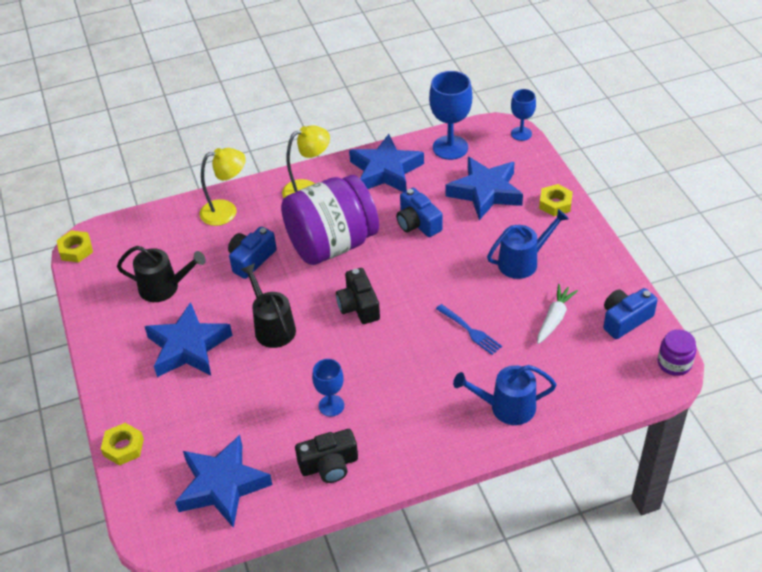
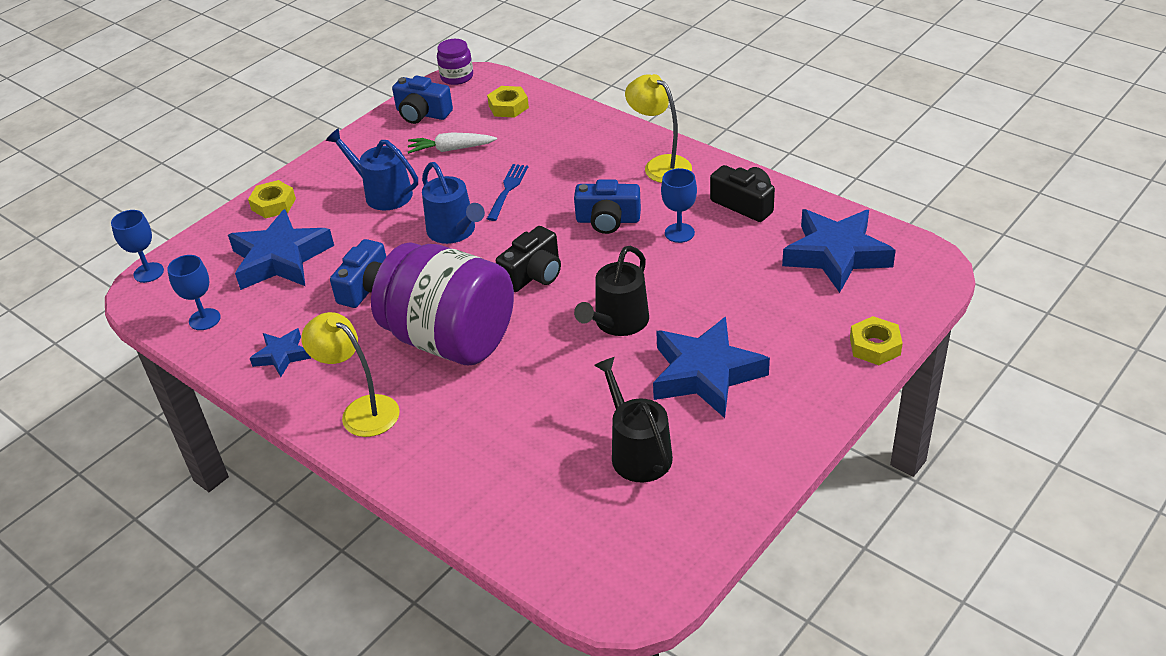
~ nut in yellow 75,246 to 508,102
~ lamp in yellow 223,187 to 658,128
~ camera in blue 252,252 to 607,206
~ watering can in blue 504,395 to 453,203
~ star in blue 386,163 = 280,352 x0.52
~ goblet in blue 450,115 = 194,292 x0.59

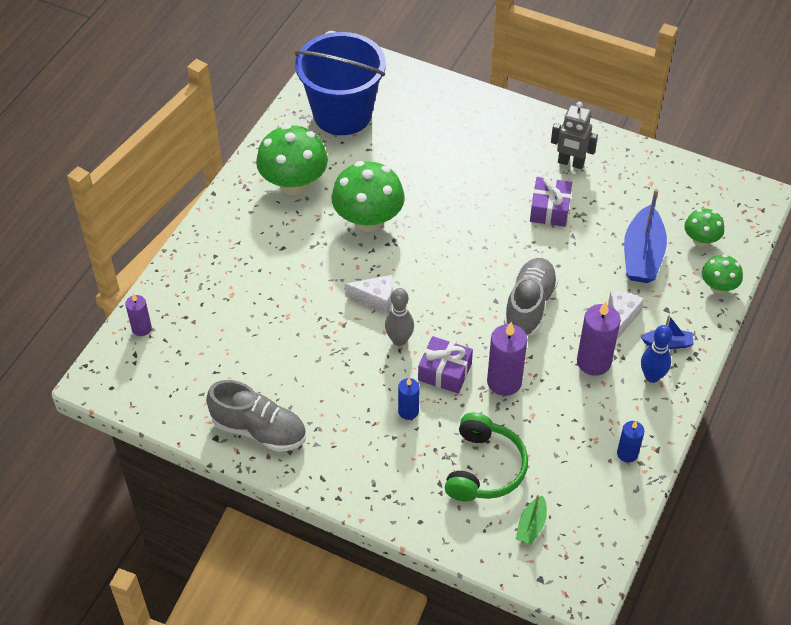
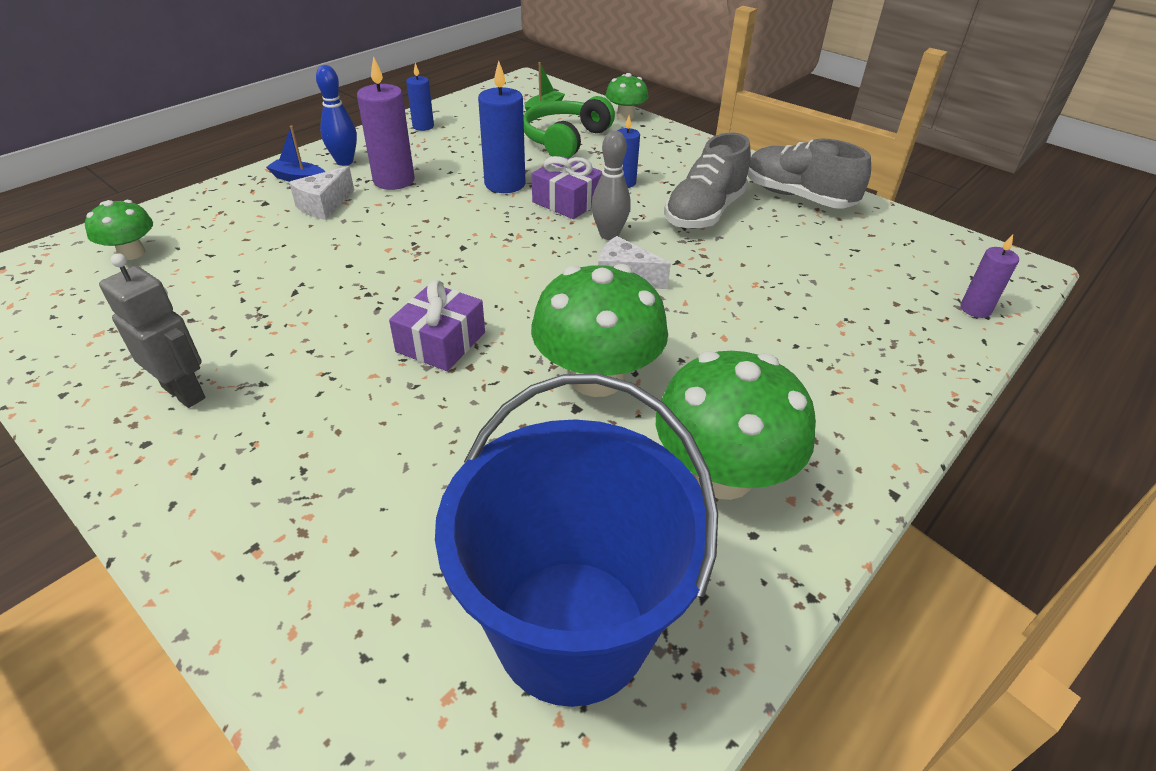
- boat in blue 645,236
~ shoe in grey 531,297 to 708,181
~ gift in purple 551,201 to 437,325
~ mushroom in green 722,274 to 627,96
~ candle in purple 507,359 to candle in blue 502,127

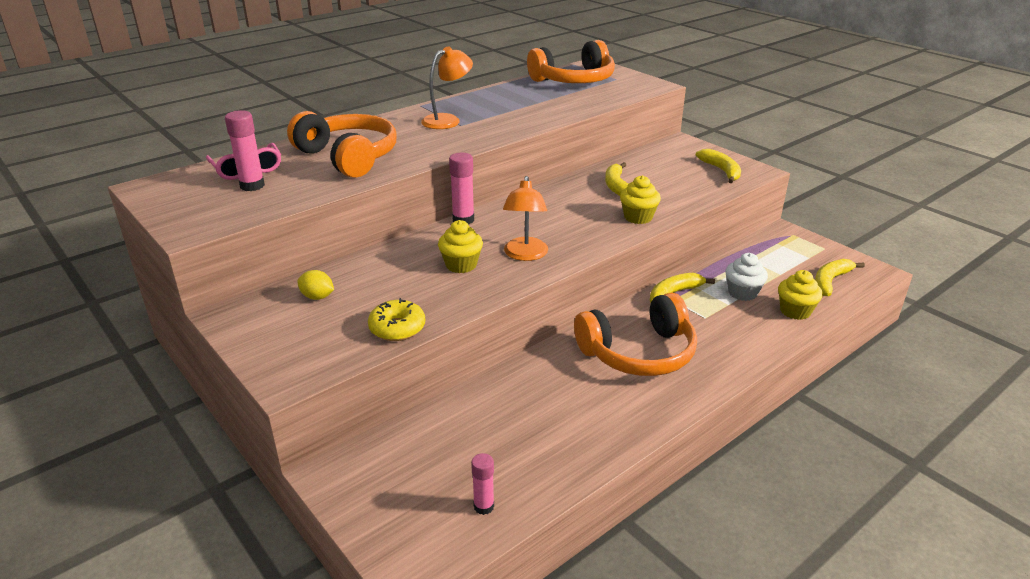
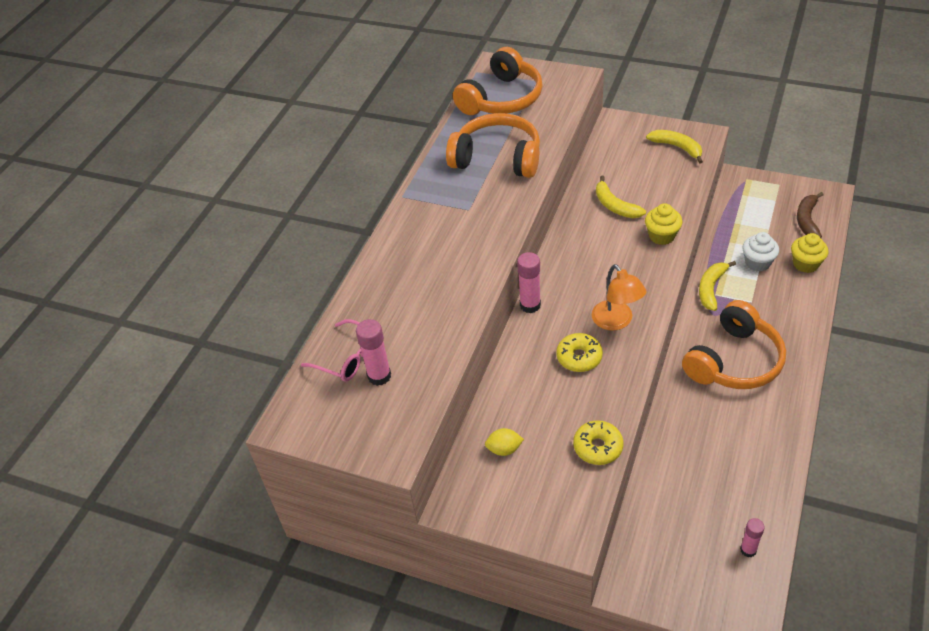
- lamp in orange 447,87
~ headphones in orange 342,144 to 493,145
~ cupcake in yellow 460,246 to donut in yellow 579,352
~ banana in yellow 840,277 to banana in brown 810,215

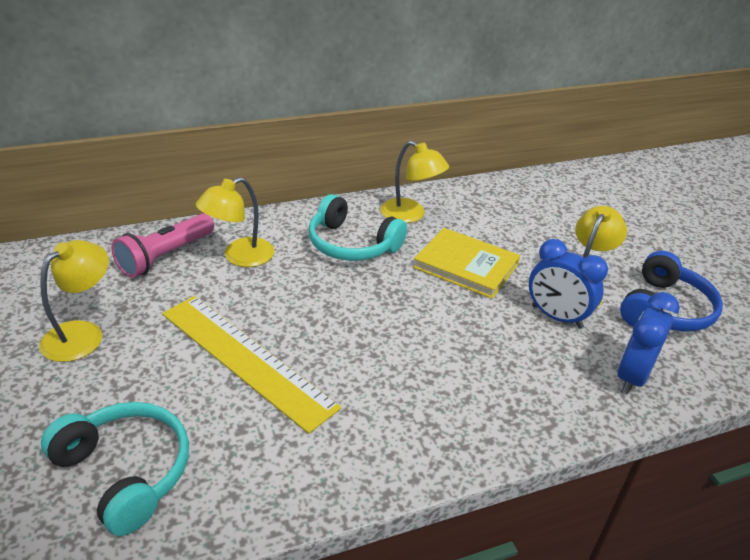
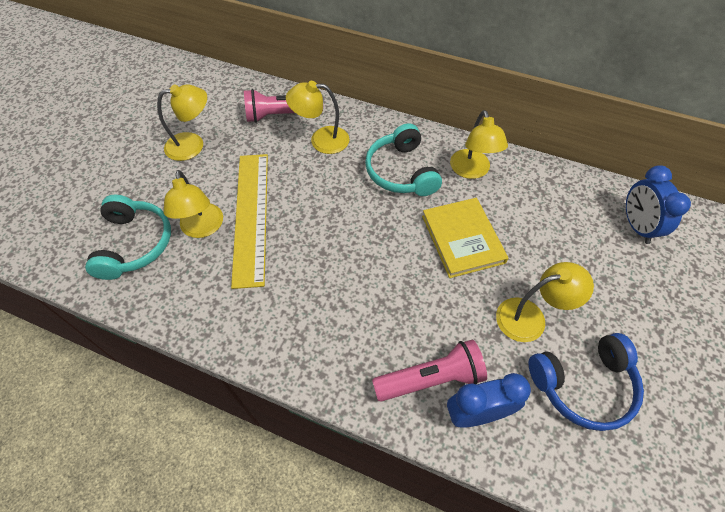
+ lamp in yellow 193,204
+ flashlight in pink 429,370
~ clock in blue 568,284 to 658,204

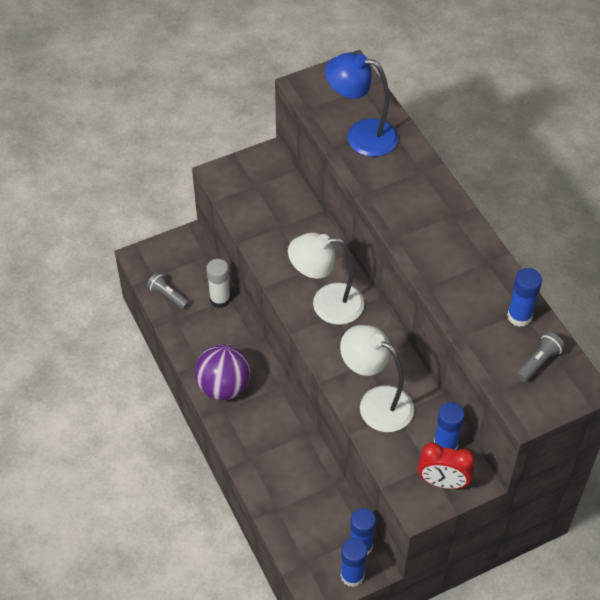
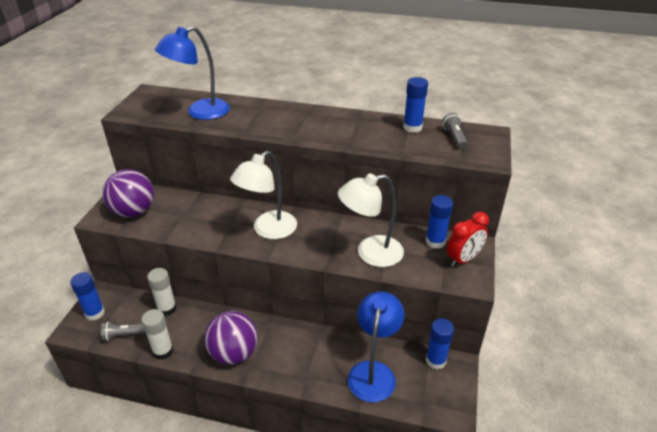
+ ball in purple 128,193
+ glue stick in white 157,334
+ lamp in blue 376,346
~ glue stick in blue 354,562 to 87,296

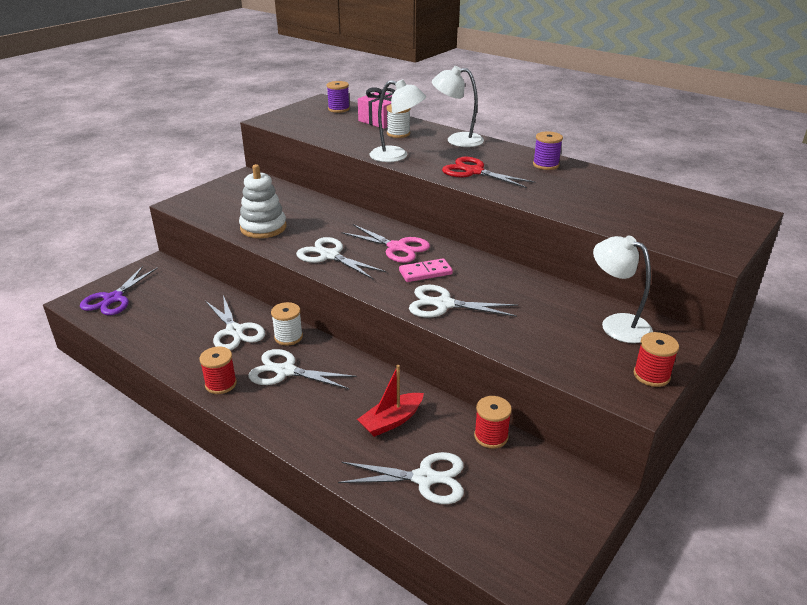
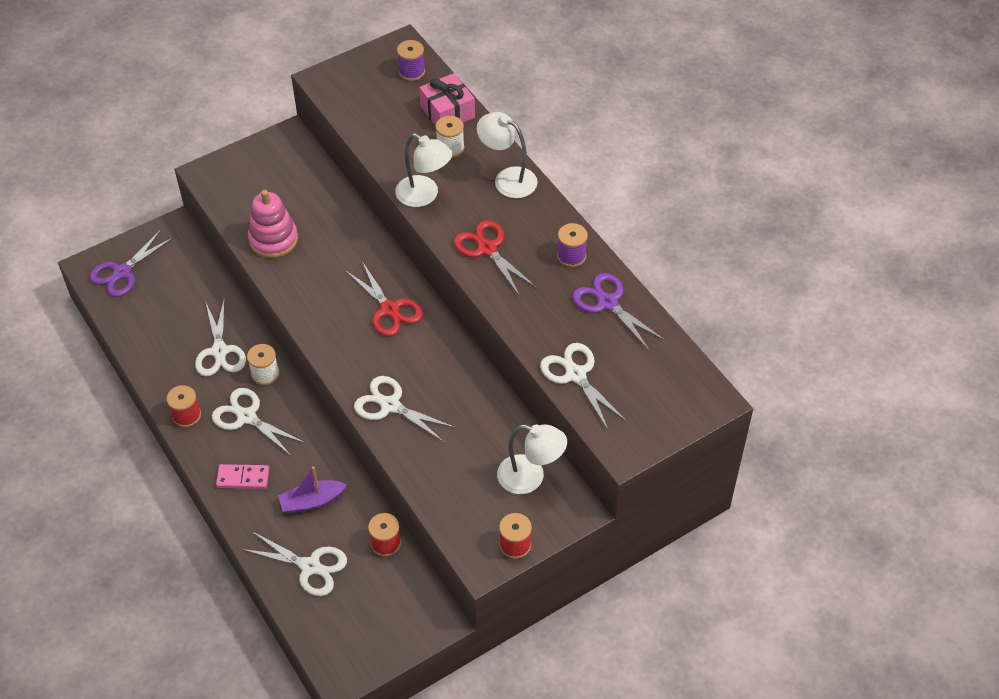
+ scissors in purple 618,311
~ scissors in white 341,258 to 583,386
~ domino in pink 426,270 to 242,476
~ stacking toy in white 262,201 to stacking toy in pink 273,224
~ scissors in pink 385,243 to scissors in red 384,299
~ boat in red 390,401 to boat in purple 312,490
~ lamp in white 623,289 = 532,459 135 degrees clockwise

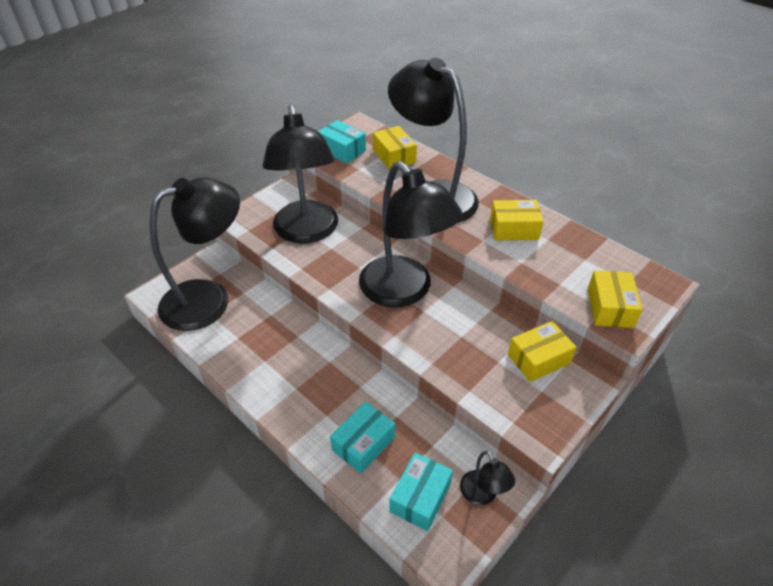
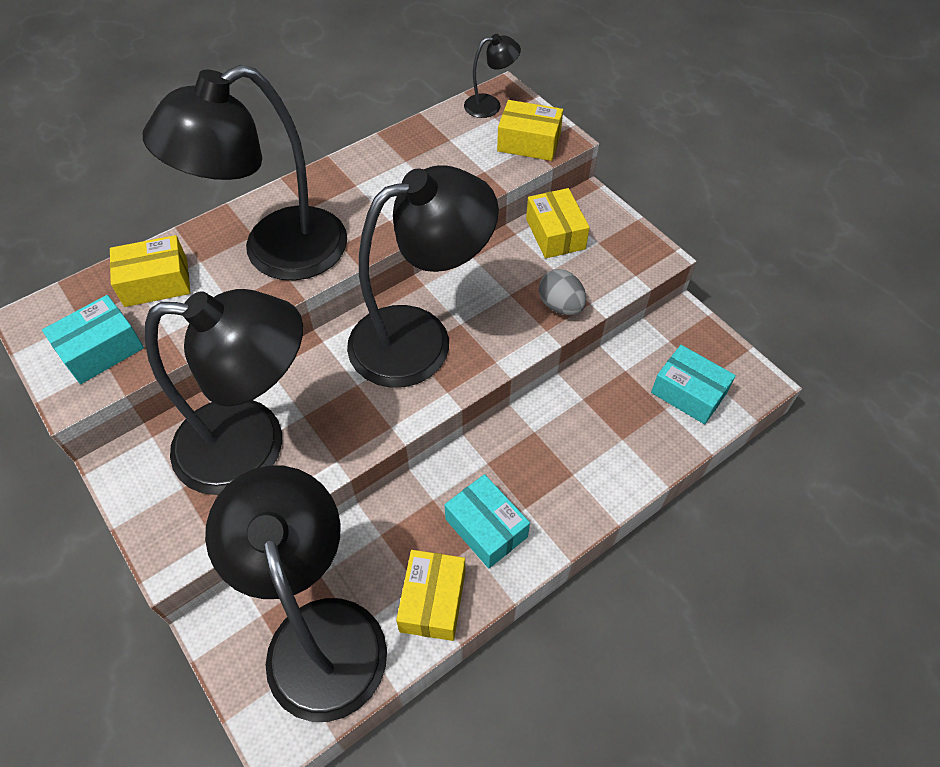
+ egg in grey 562,292
~ box in turquoise 362,437 to 487,521
~ lamp in black 487,478 to 492,76
~ box in yellow 517,220 to 430,595

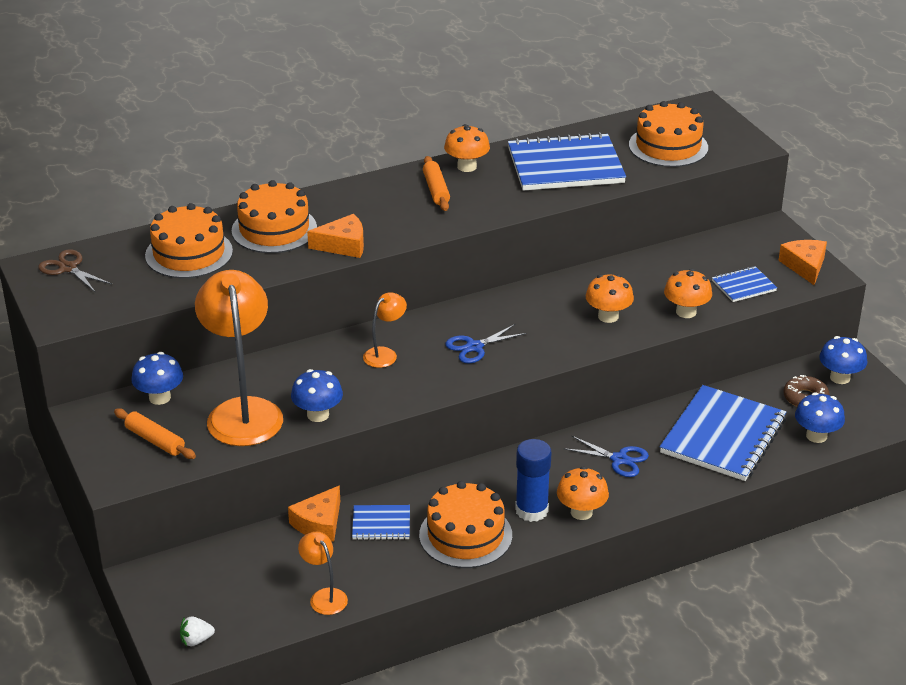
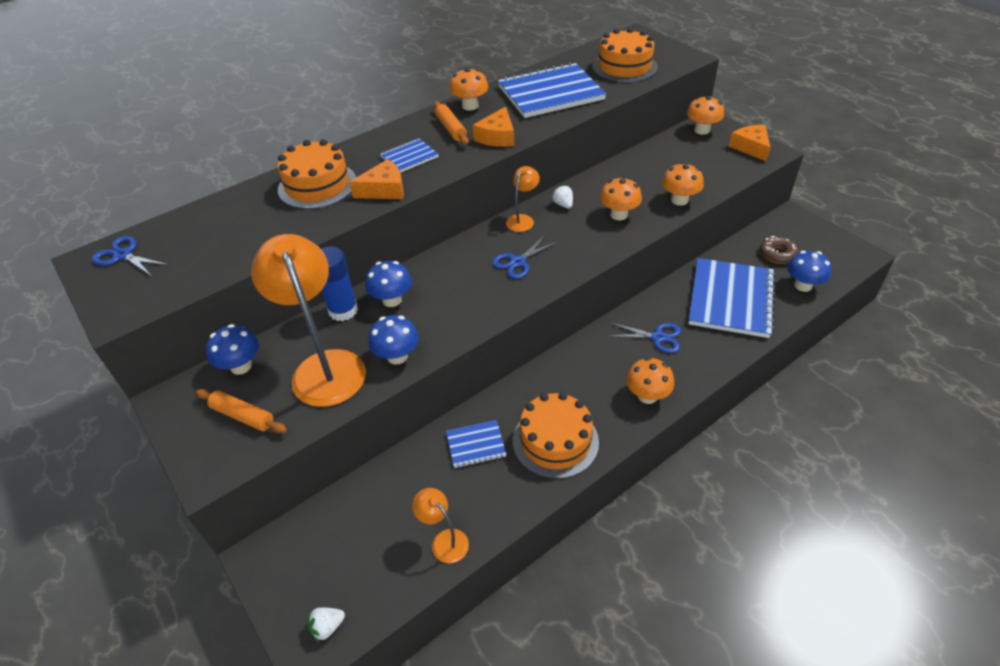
- cake in orange 189,240
+ strawberry in white 562,196
+ mushroom in orange 705,115
~ cheese in orange 314,513 to 493,127
~ lamp in orange 385,330 to 523,199
~ glue stick in blue 533,480 to 339,283
~ notebook in blue 744,284 to 409,155
~ mushroom in blue 843,360 to 388,284
~ scissors in brown 75,271 to scissors in blue 130,256

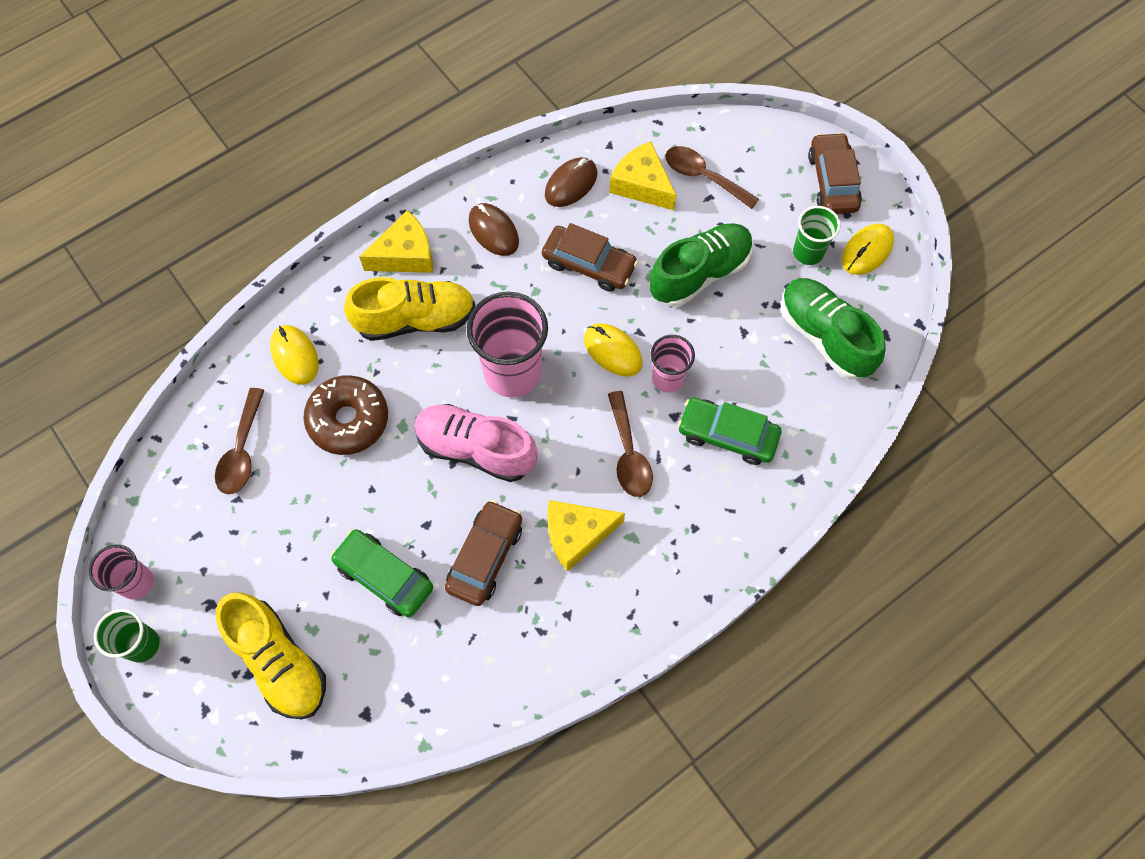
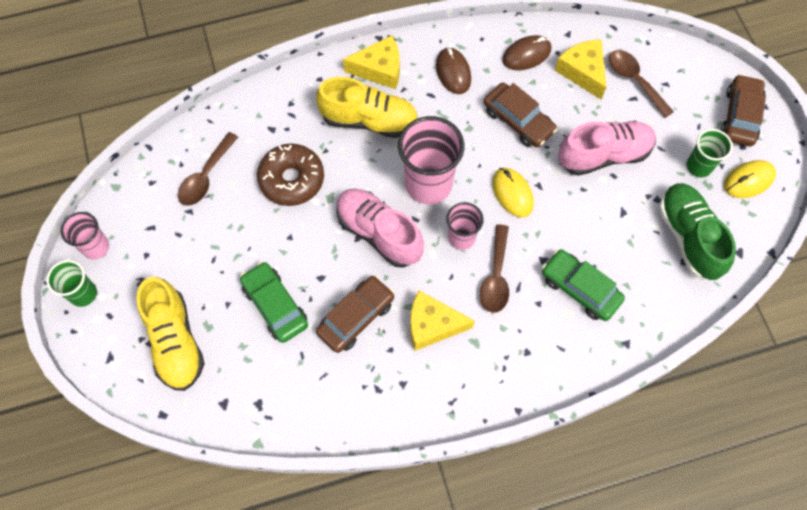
- mouse in yellow 294,355
~ cup in pink 673,364 to 465,226
~ shoe in green 701,265 to shoe in pink 607,148

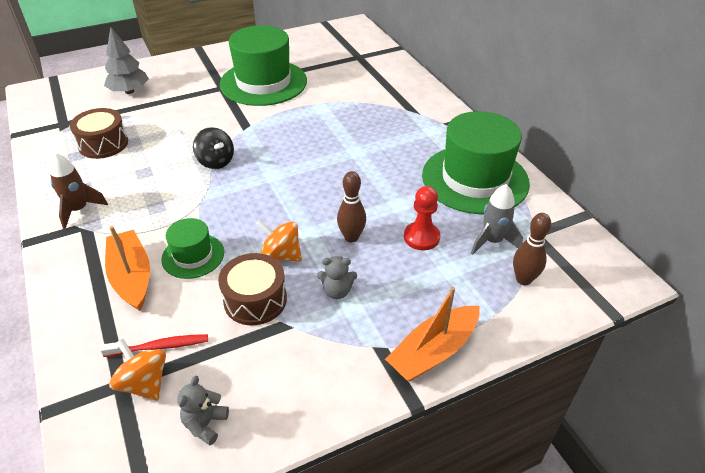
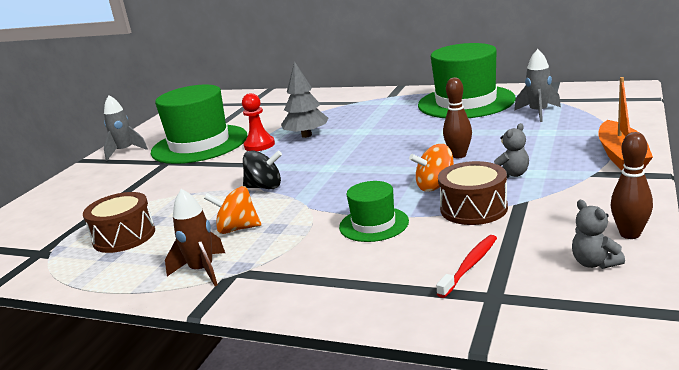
- boat in orange 127,268
+ rocket in grey 126,128
~ tree in grey 126,60 to 304,99
~ spinning top in orange 137,370 to 232,210
~ pawn in red 422,218 to 258,122
~ bowling pin in brown 532,249 to 632,185

